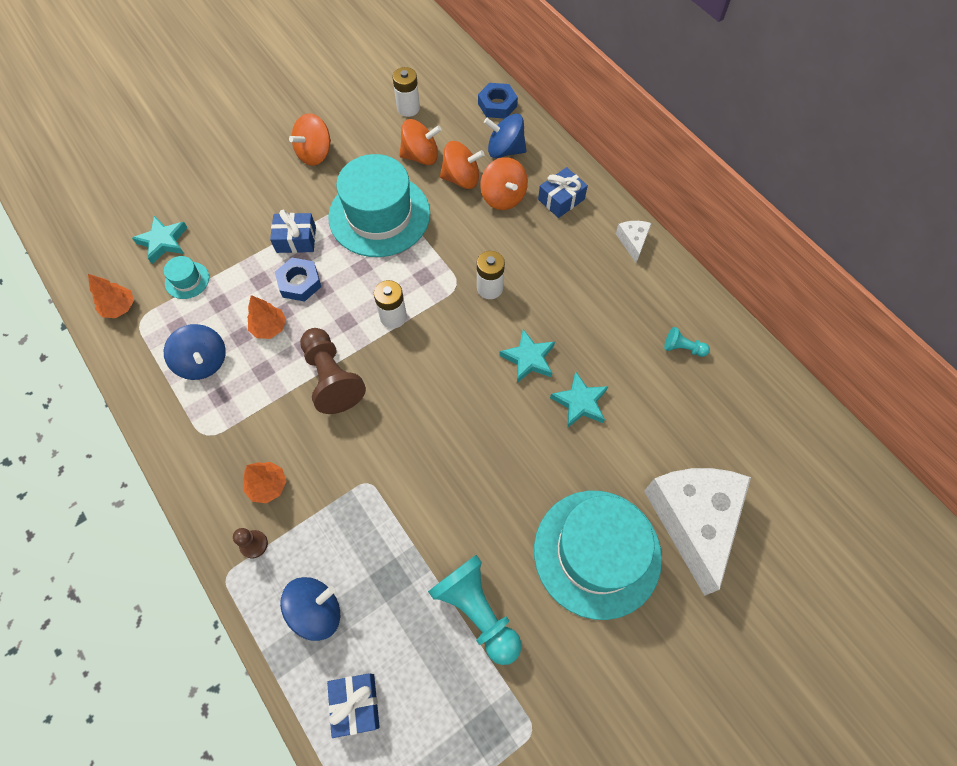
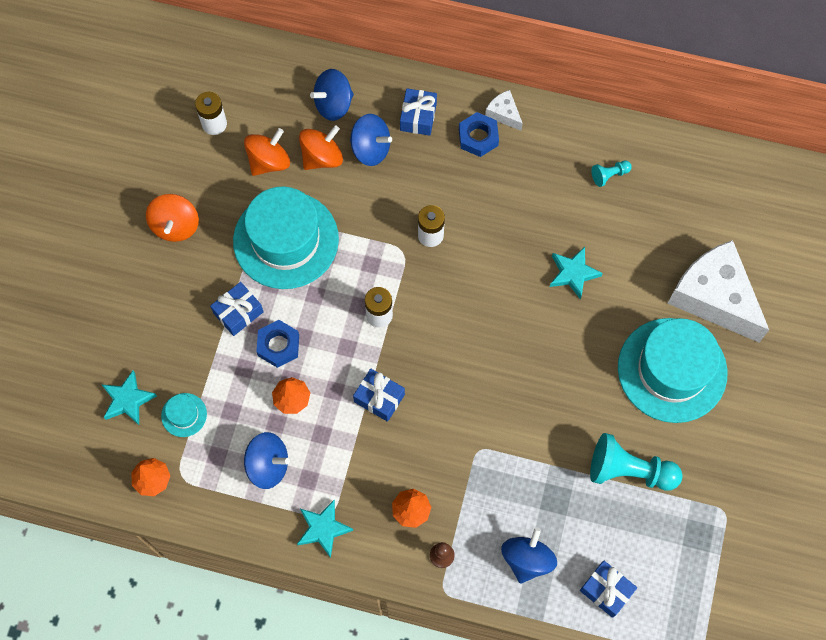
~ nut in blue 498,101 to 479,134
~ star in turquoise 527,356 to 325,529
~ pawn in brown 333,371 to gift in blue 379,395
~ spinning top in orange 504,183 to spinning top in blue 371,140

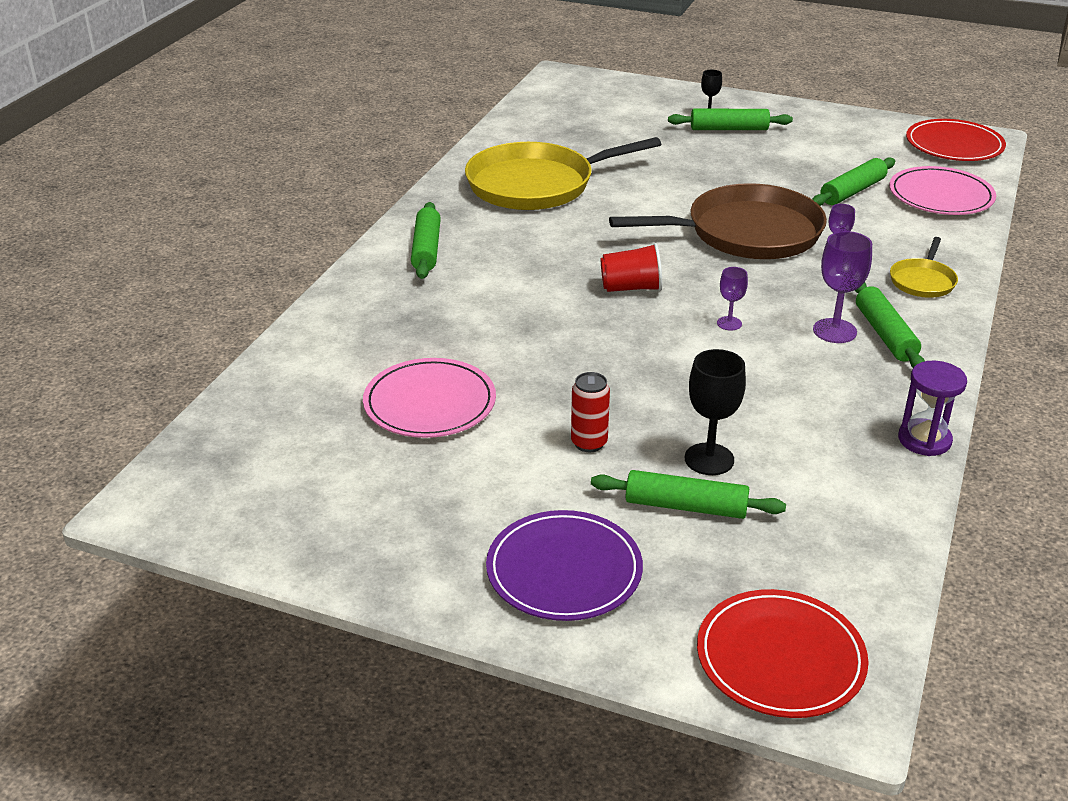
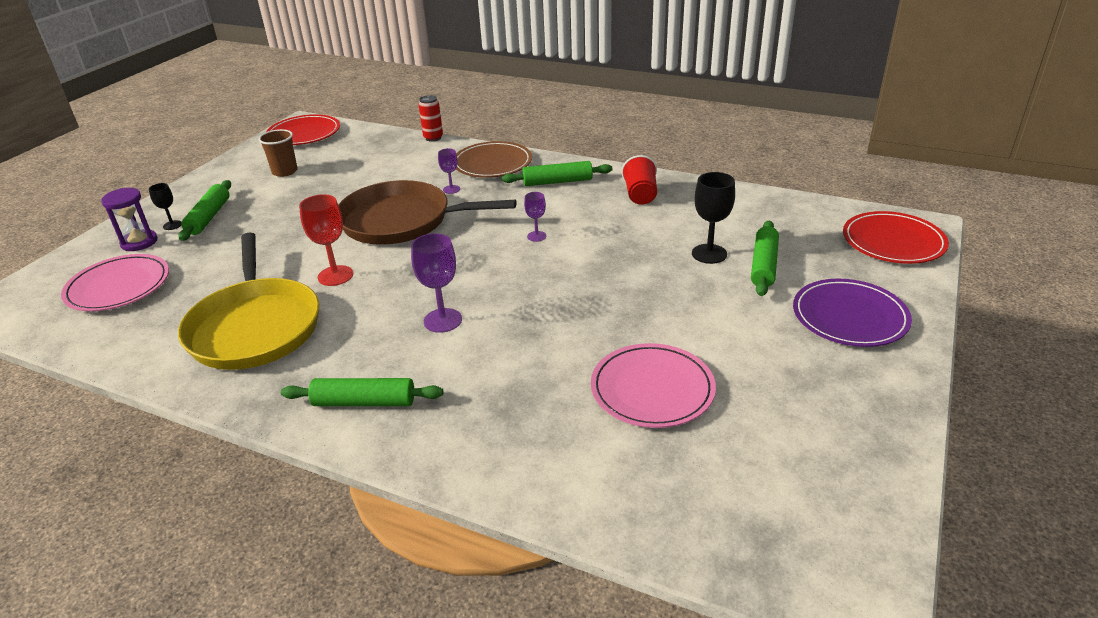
- rolling pin in green 853,182
+ cup in brown 278,153
+ goblet in red 326,240
~ can in red 590,412 to 431,118
~ cup in red 631,267 to 639,180
~ goblet in purple 842,287 to 436,283
~ plate in pink 942,190 to 115,282
~ hourglass in purple 932,408 to 129,219
~ pan in yellow 924,267 to plate in brown 494,159
~ pan in brown 718,221 = 427,212 75 degrees counterclockwise

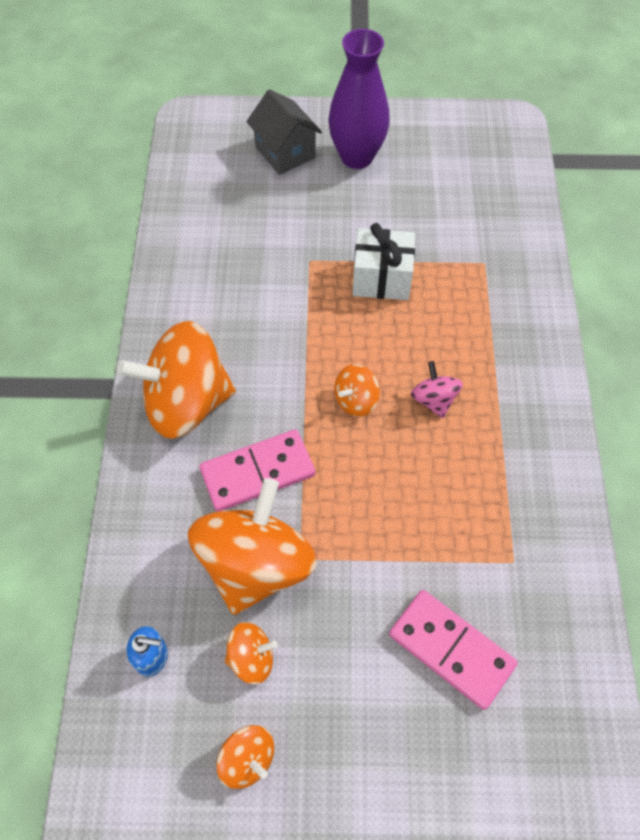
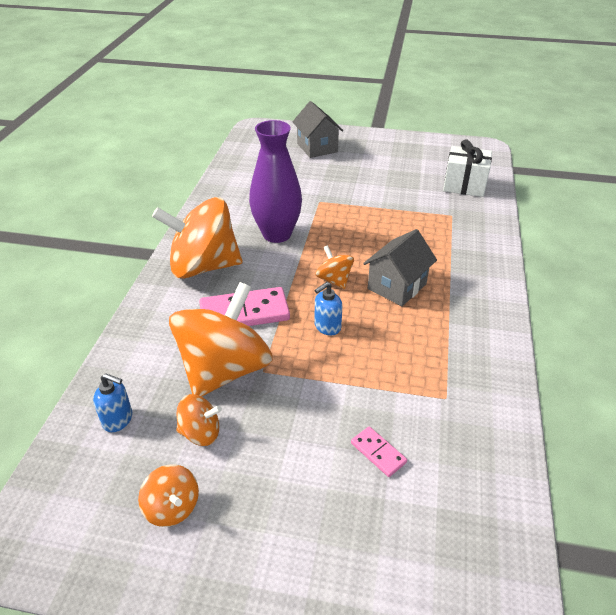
+ soap dispenser in blue 328,308
~ vase in purple 359,99 to 275,181
~ gift in white 384,261 to 467,168
~ spinning top in pink 437,389 to house in grey 400,267
~ spinning top in orange 357,390 = 335,267 90 degrees clockwise
~ domino in pink 453,650 = 379,452 x0.50

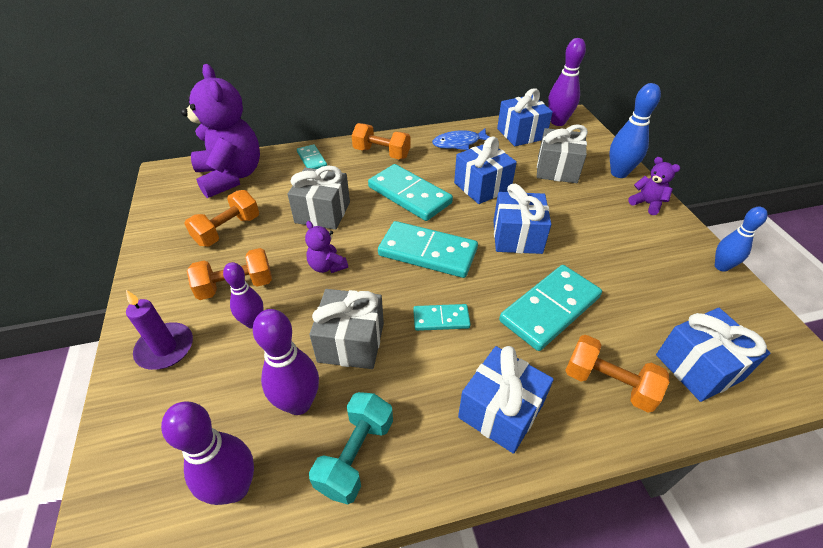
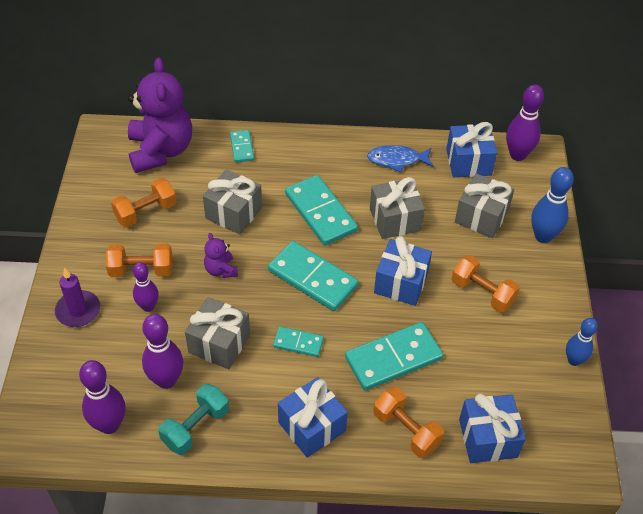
- teddy bear in purple 654,186
~ dumbbell in orange 381,141 to 486,283
~ gift in blue 485,170 to gift in grey 397,208

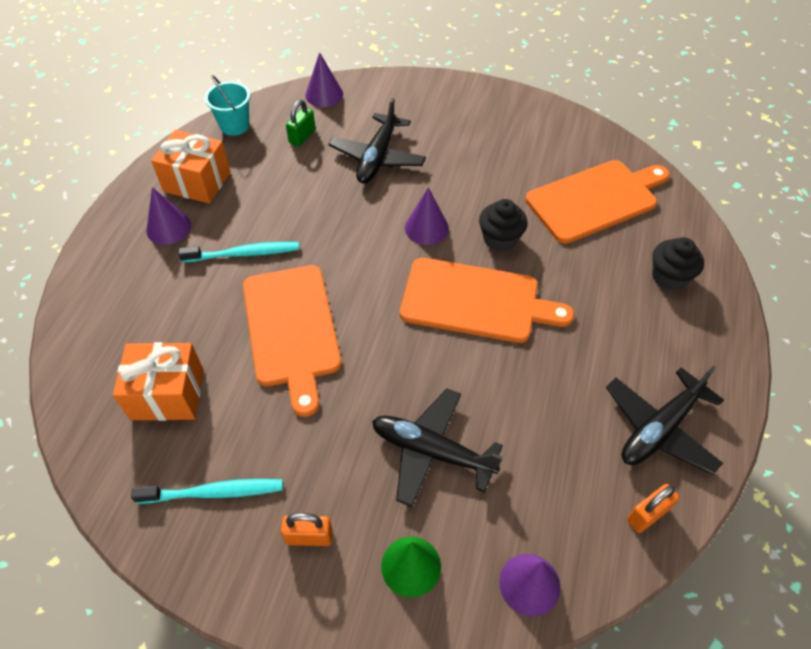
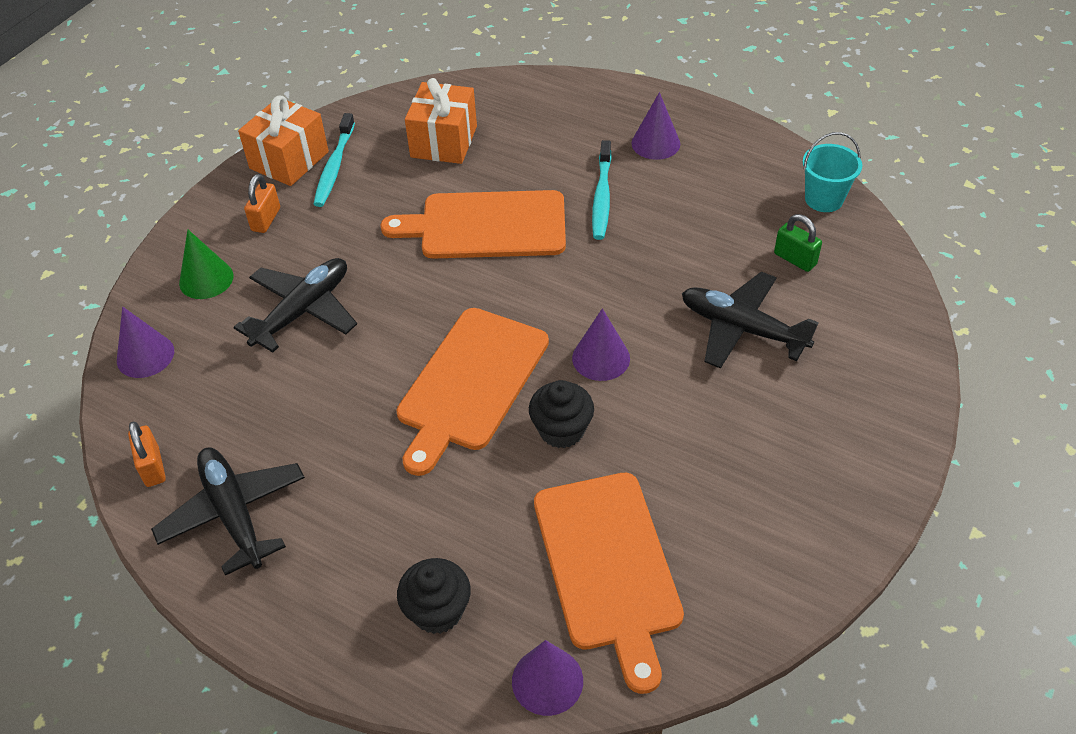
~ gift in orange 191,167 to 283,141
~ cone in purple 324,79 to 547,678

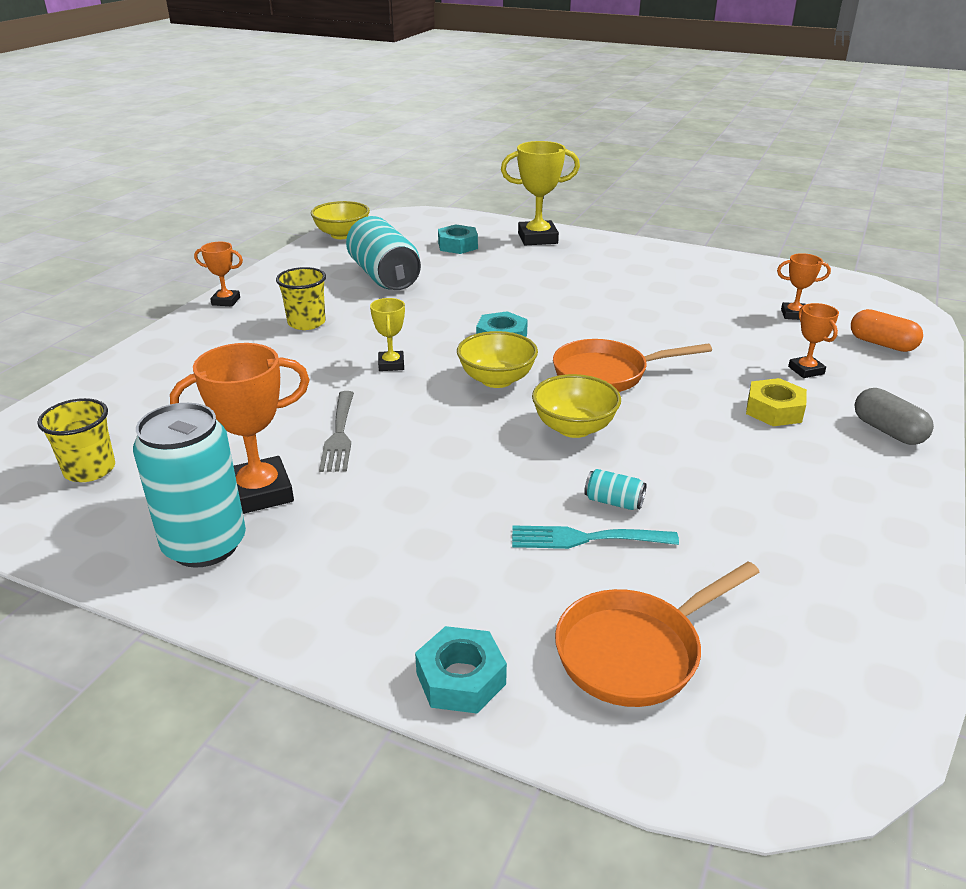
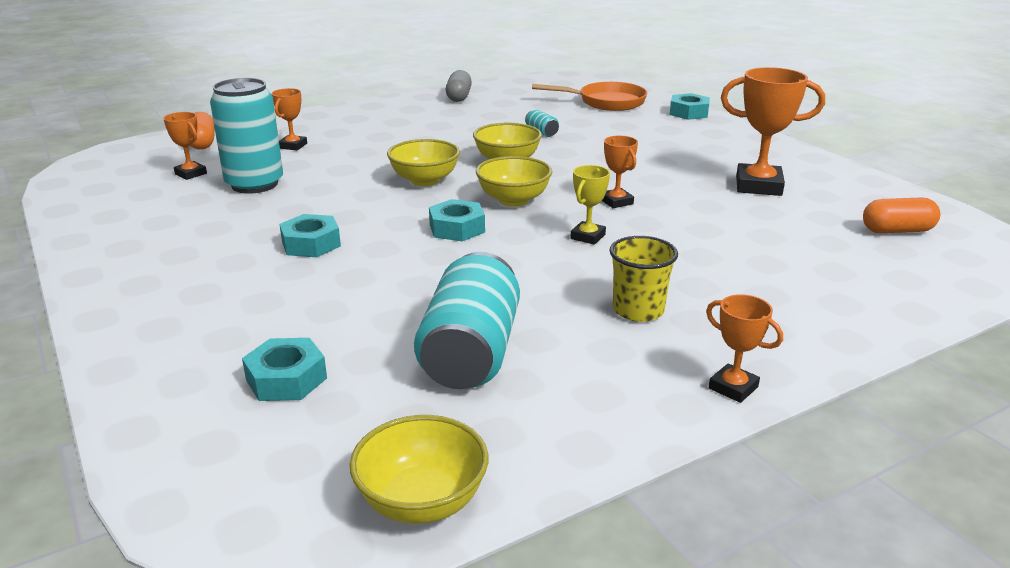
- fork in grey 336,431
- trophy in yellow 540,193
- fork in turquoise 595,537
- nut in yellow 776,402
+ nut in turquoise 310,235
+ trophy in orange 620,172
~ can in turquoise 189,485 to 246,136
~ capsule in grey 894,416 to 458,86
~ cup in yellow 76,440 to capsule in orange 901,215
~ pan in orange 632,365 to bowl in yellow 423,162

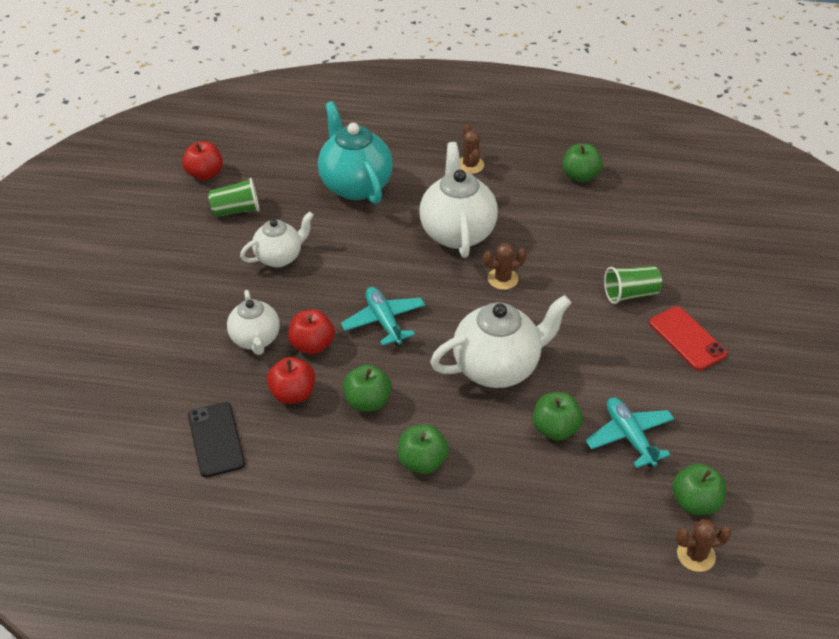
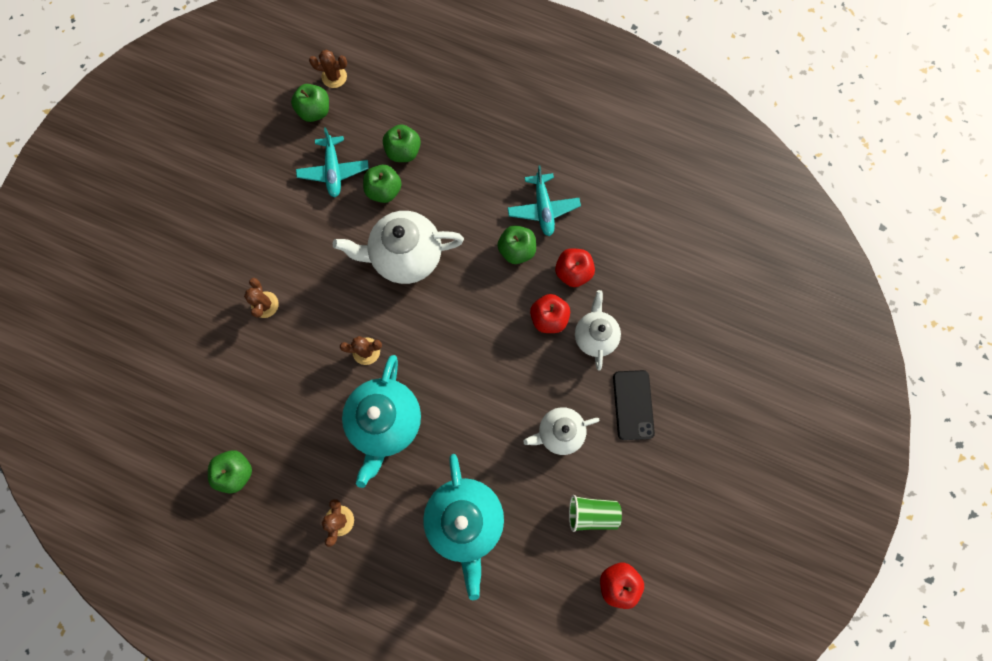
- phone in red 688,338
~ phone in black 216,439 to 634,405
~ plane in turquoise 383,316 to 544,201
~ apple in green 423,449 to 402,143
~ cup in green 633,285 to cactus in brown 261,298
~ teapot in white 458,200 to teapot in turquoise 381,421

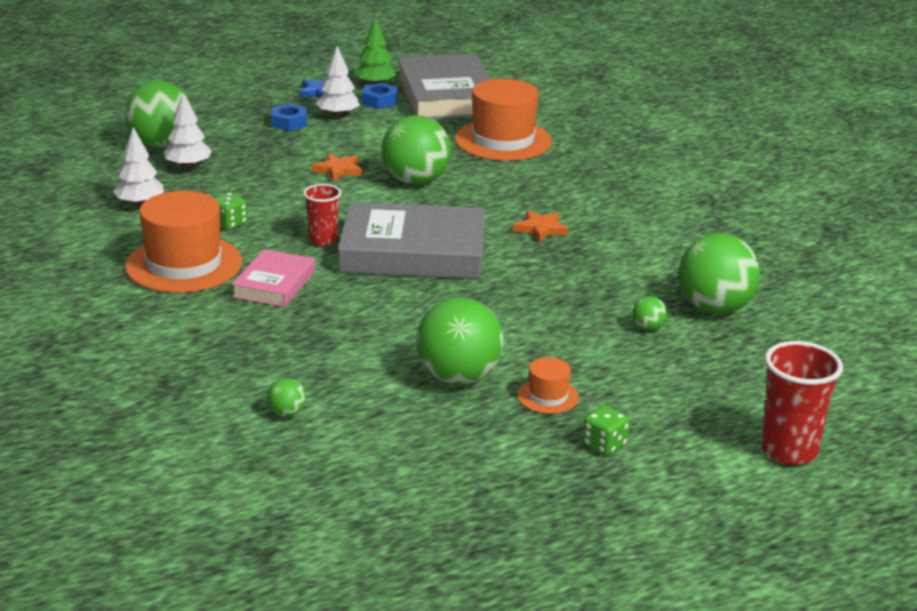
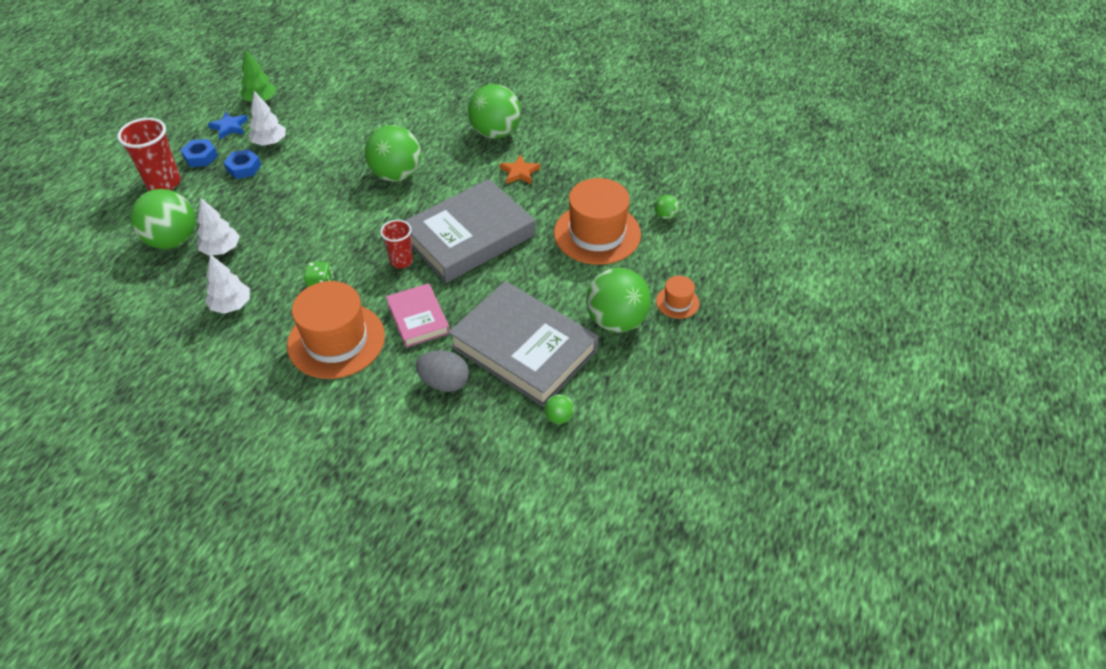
- star in orange 337,167
- dice in green 606,431
+ egg in grey 442,371
~ nut in blue 380,96 to 199,153
~ book in grey 444,86 to 523,344
~ hat in orange 503,120 to 597,221
~ ball in green 719,273 to 494,111
~ cup in red 802,403 to 149,154

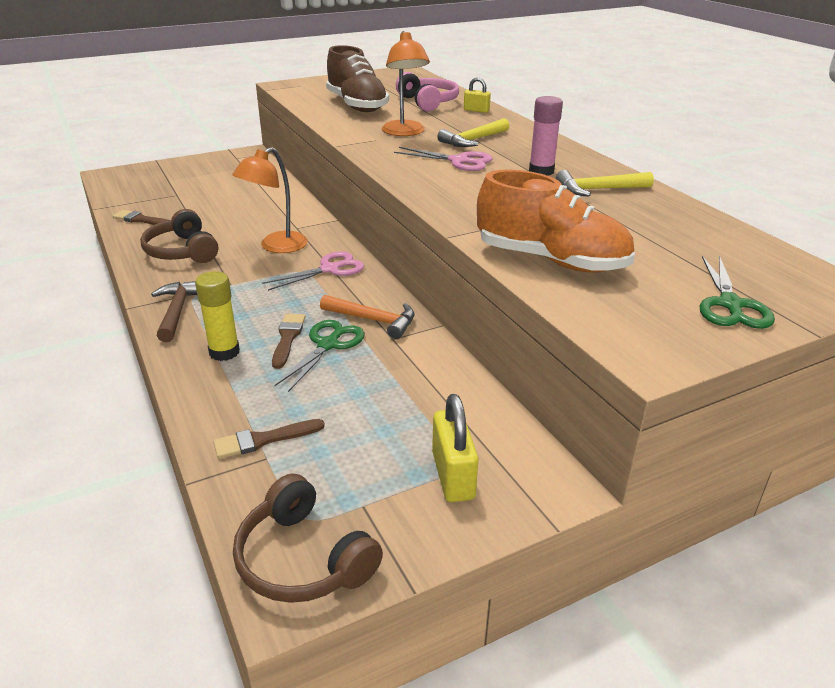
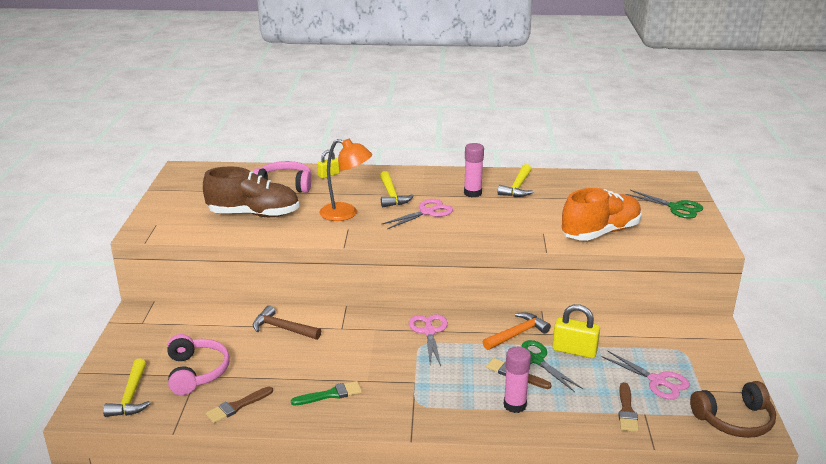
- lamp in orange 270,200
+ hammer in yellow 127,388
+ headphones in pink 198,364
+ scissors in pink 645,375
~ hammer in brown 174,311 to 287,322
~ padlock in yellow 455,448 to 576,331
~ headphones in brown 179,236 to brush in green 326,393
~ glue stick in yellow 217,316 to glue stick in pink 517,380

